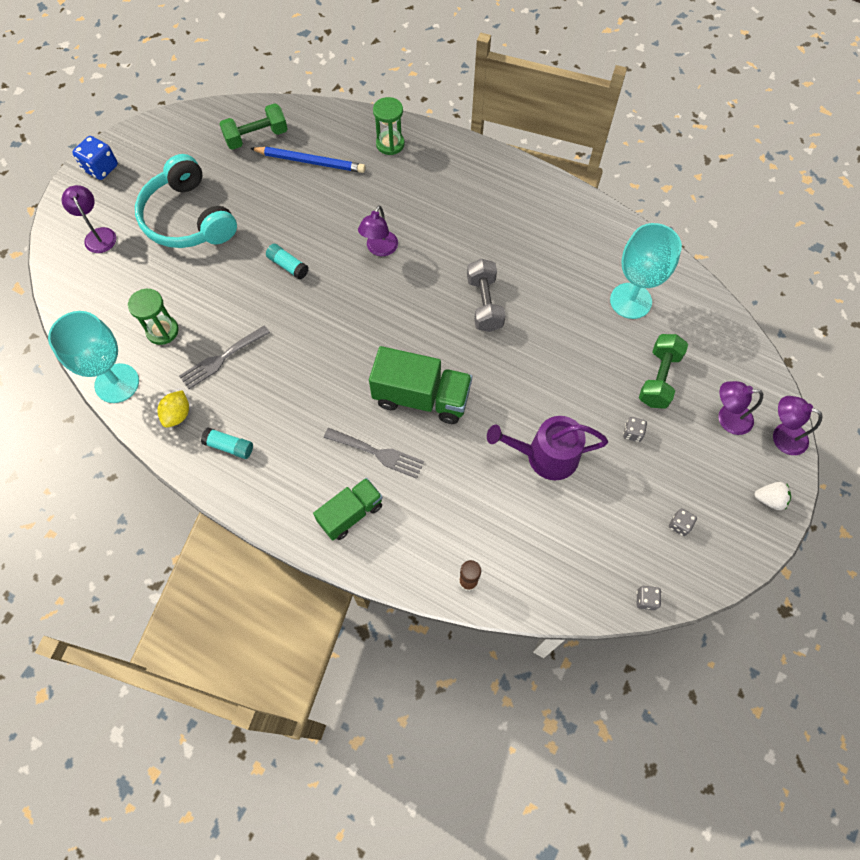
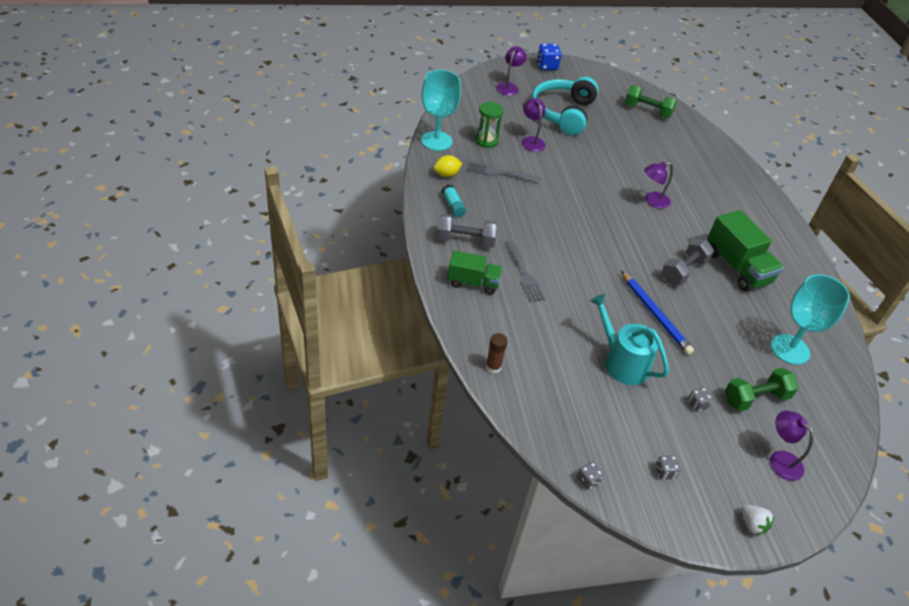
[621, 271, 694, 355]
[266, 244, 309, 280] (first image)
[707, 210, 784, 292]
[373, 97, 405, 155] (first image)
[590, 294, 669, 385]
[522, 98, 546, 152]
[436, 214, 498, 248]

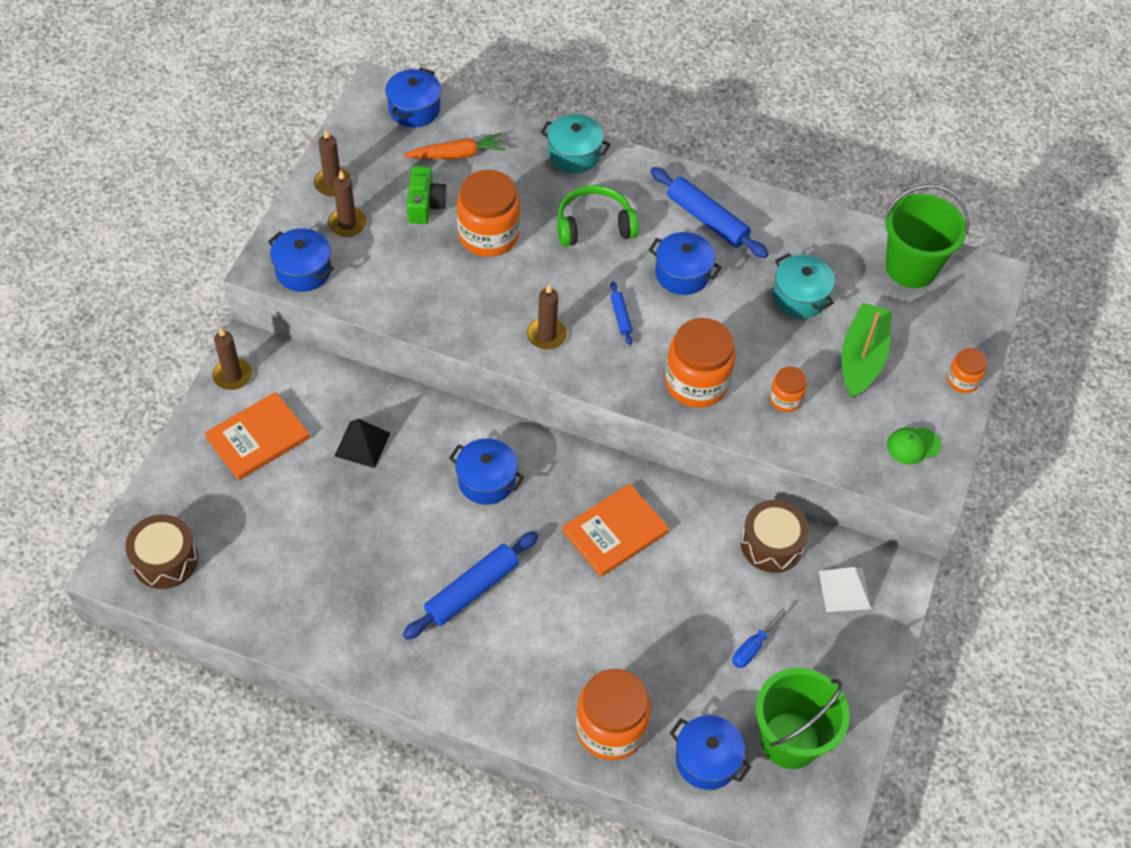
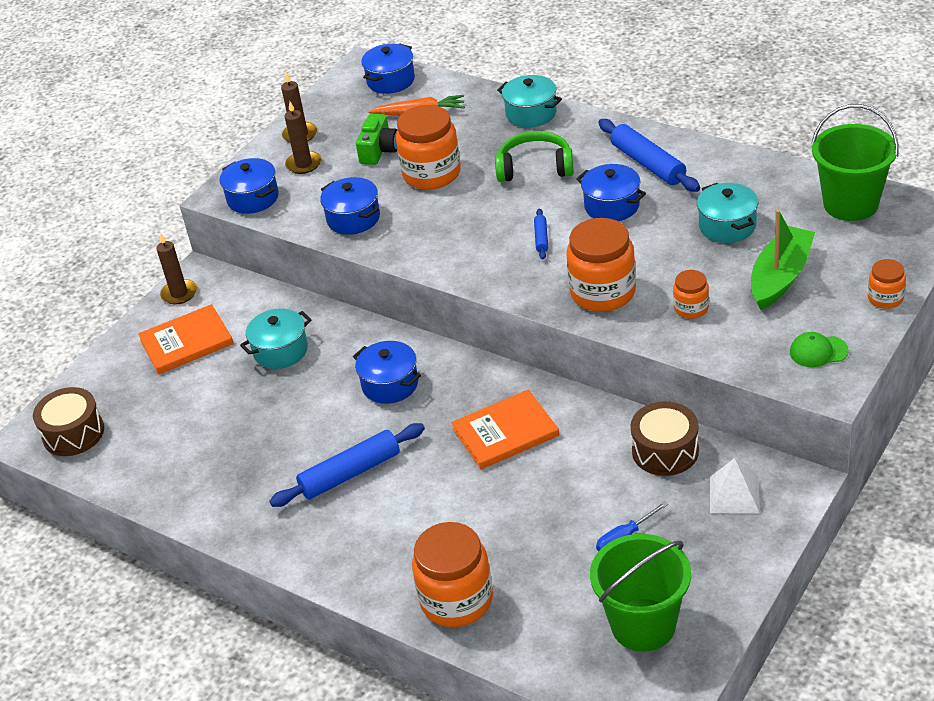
[240, 308, 312, 369]
[527, 284, 567, 350] (first image)
[320, 177, 380, 234]

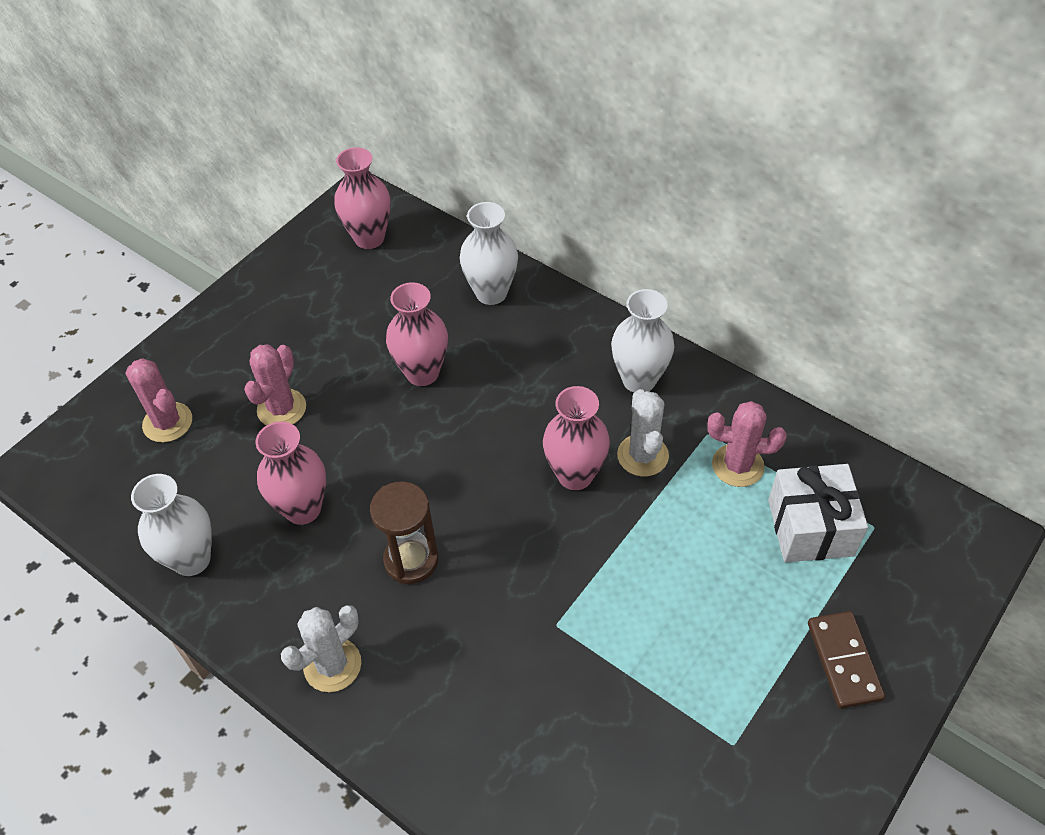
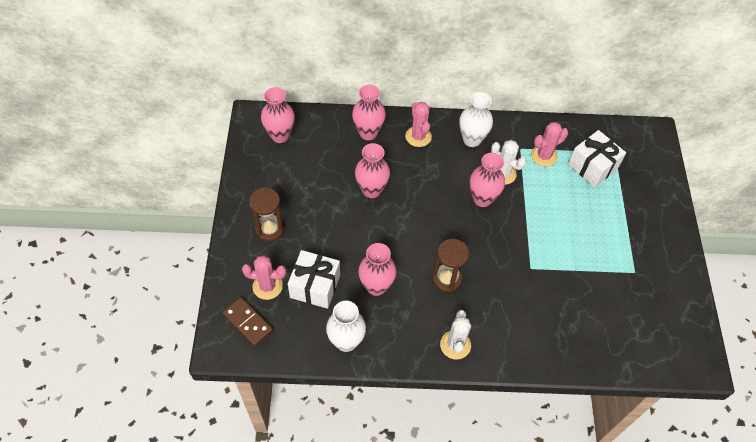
[405, 102, 432, 147]
[352, 85, 386, 140]
[223, 297, 273, 346]
[249, 187, 284, 242]
[288, 250, 340, 309]

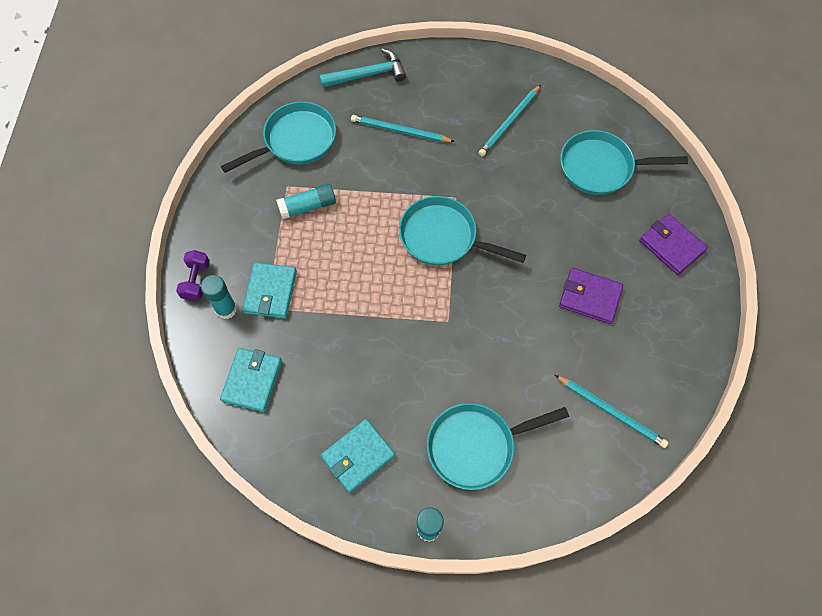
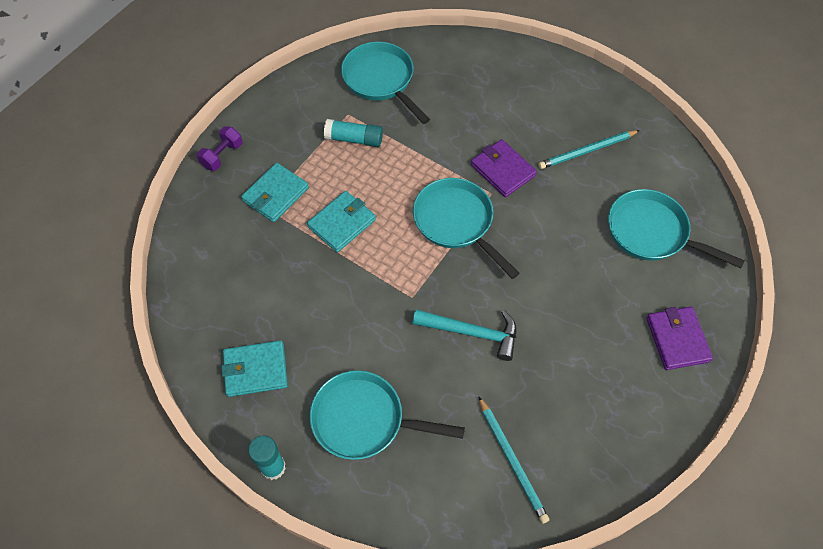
[201, 275, 237, 319] (first image)
[307, 191, 376, 252]
[341, 42, 430, 124]
[412, 309, 516, 361]
[351, 115, 455, 142] (first image)
[471, 139, 537, 197]

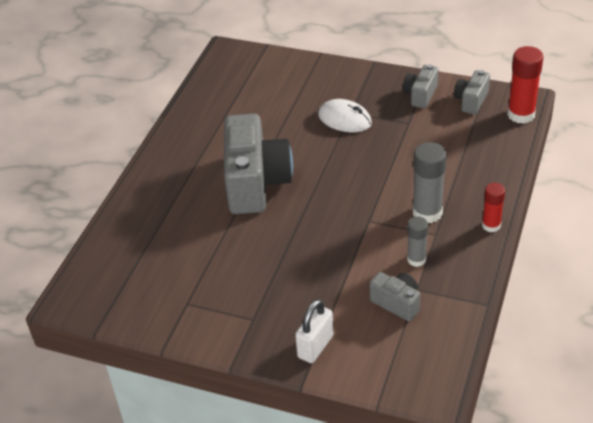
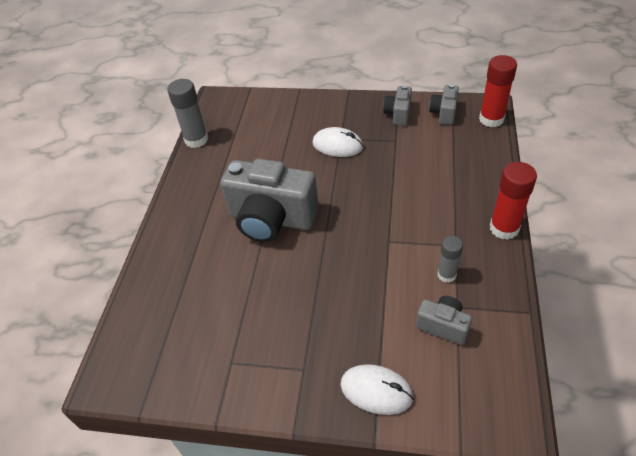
[220, 159, 319, 242]
[340, 364, 414, 415]
[167, 79, 208, 148]
[490, 162, 537, 240]

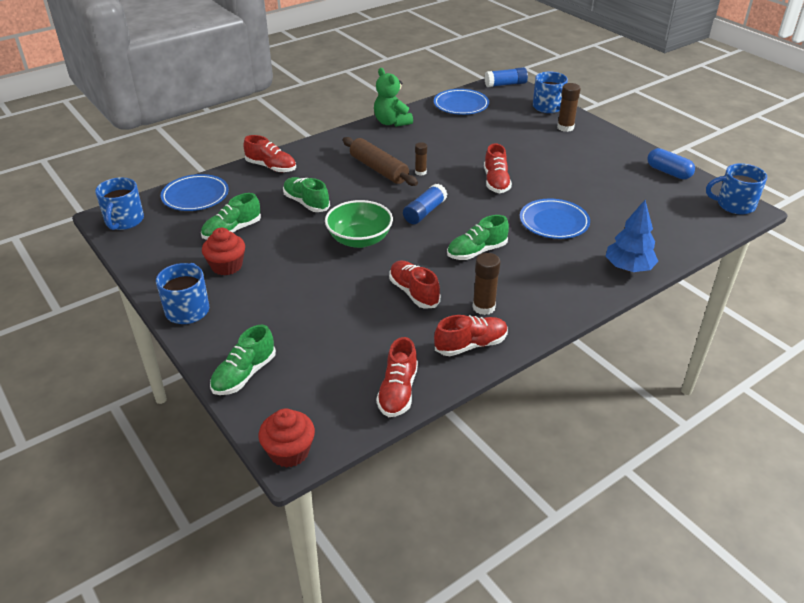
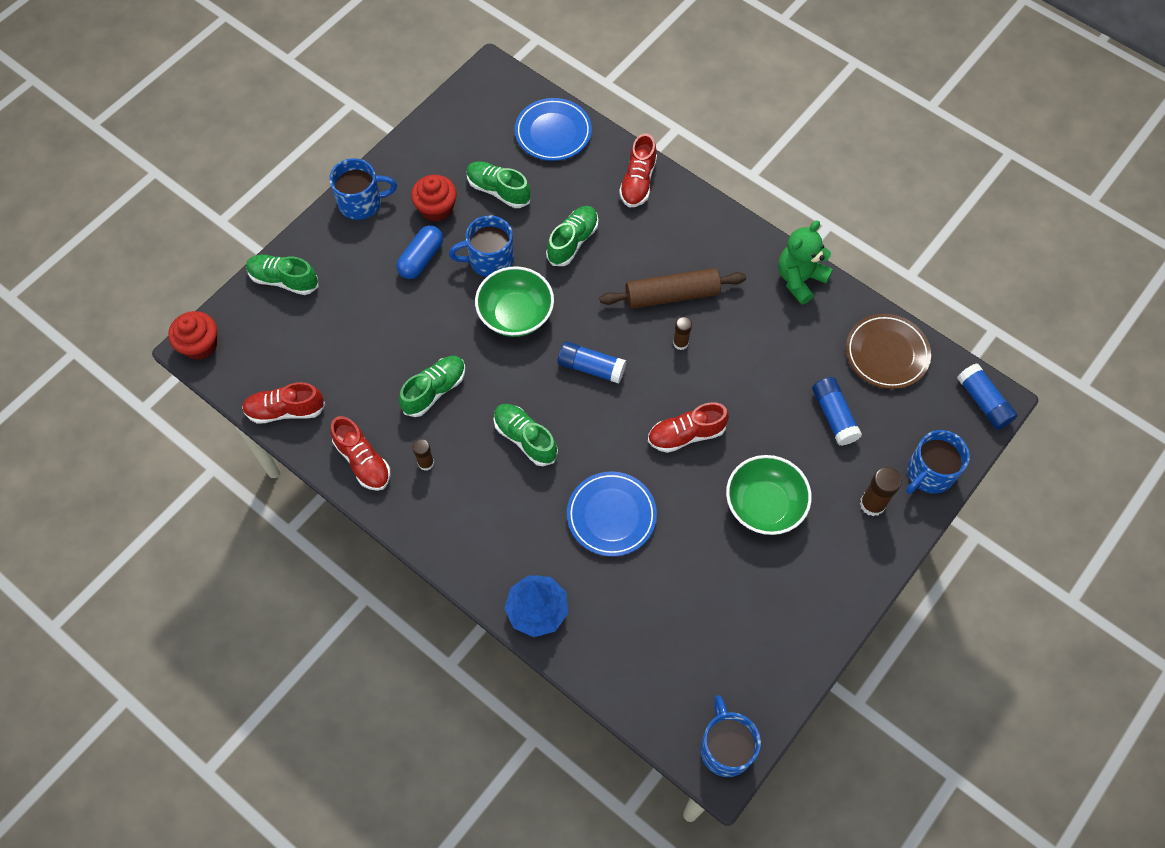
[449, 215, 514, 277]
[599, 268, 746, 309]
[399, 356, 465, 417]
[846, 314, 931, 389]
[412, 439, 434, 471]
[396, 225, 443, 279]
[726, 455, 812, 535]
[812, 377, 862, 446]

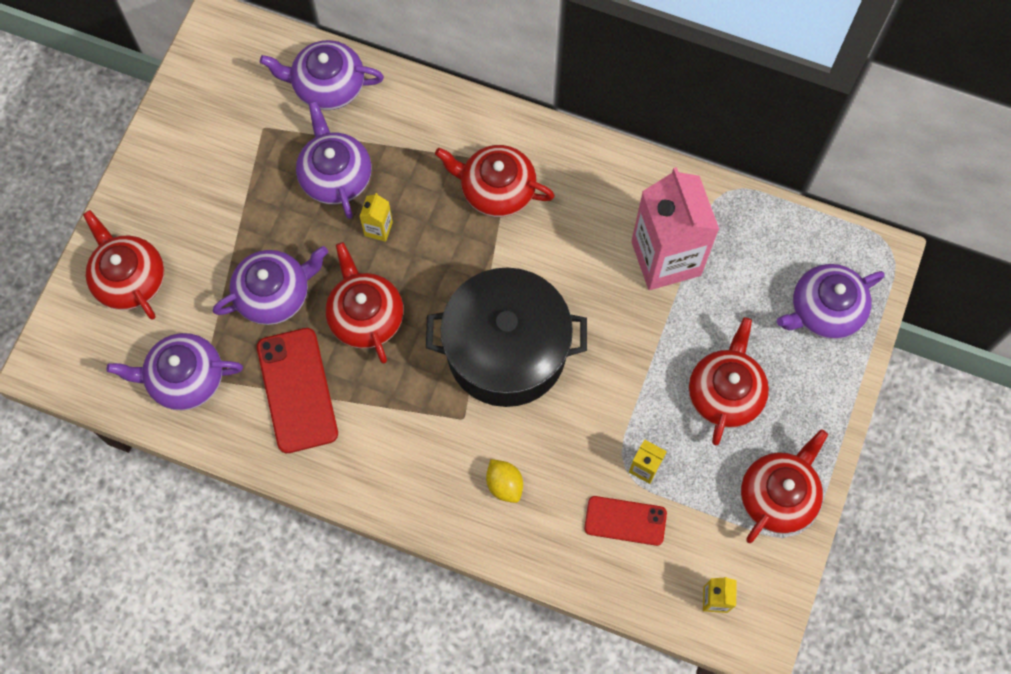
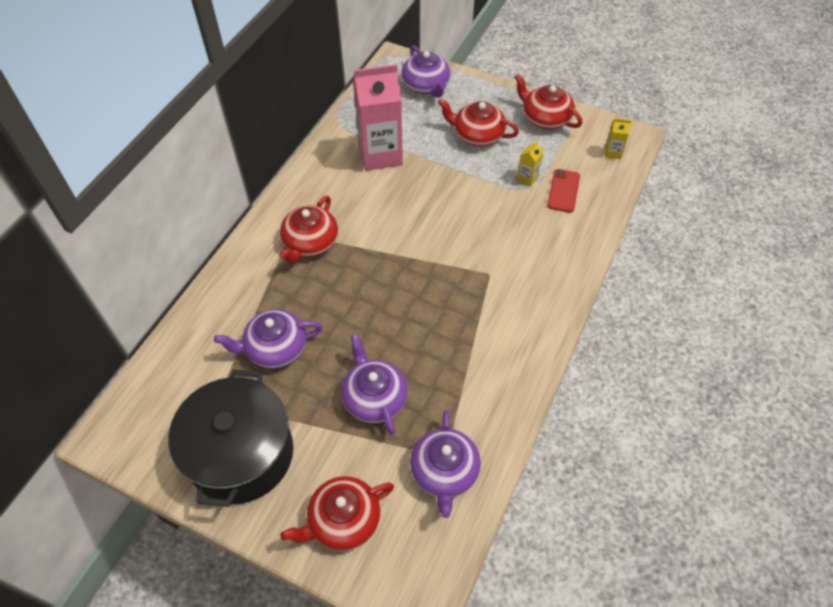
[257, 328, 338, 453] (first image)
[260, 40, 384, 110] (first image)
[326, 242, 404, 364] (first image)
[359, 193, 393, 242] (first image)
[169, 369, 293, 507]
[486, 459, 523, 503] (first image)

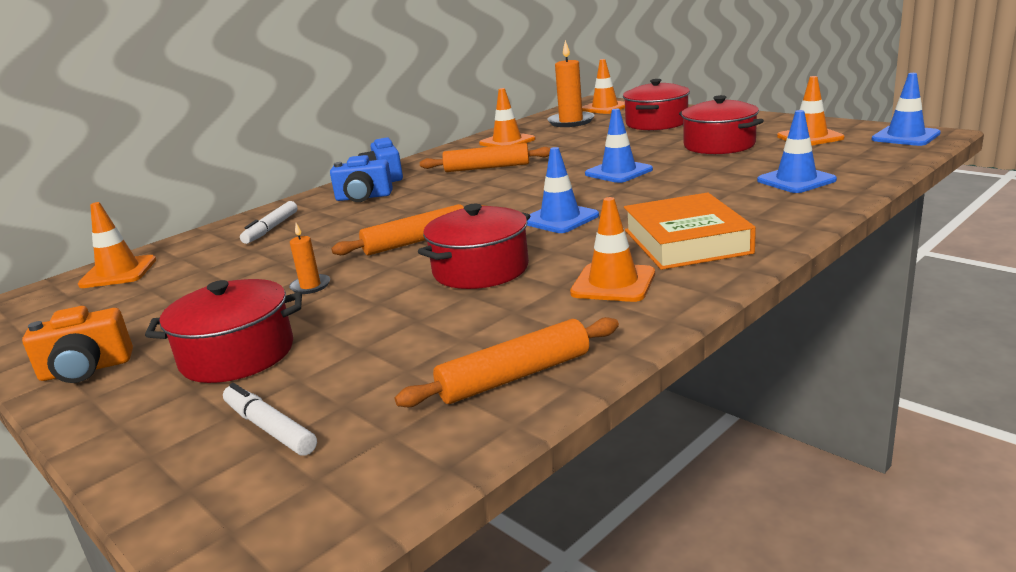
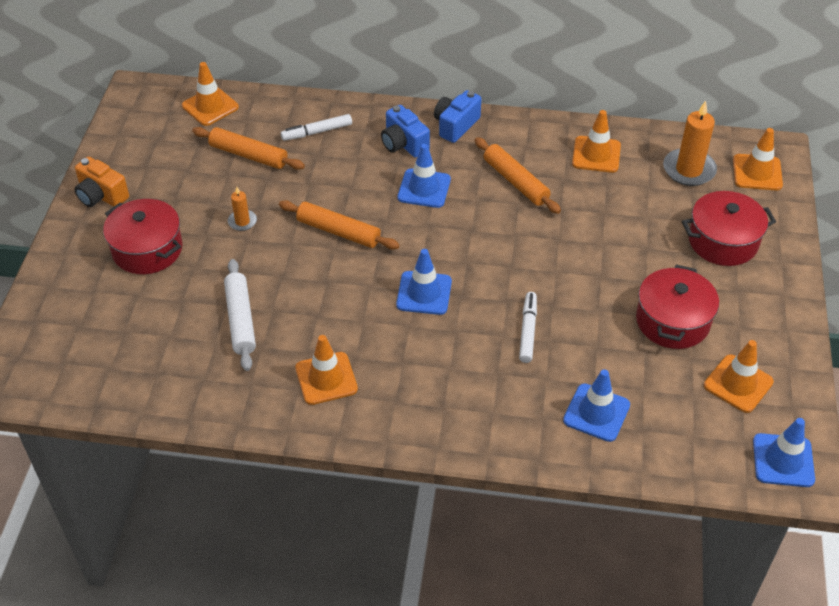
[519, 292, 537, 363]
[192, 127, 305, 170]
[418, 204, 530, 289] (first image)
[398, 144, 451, 208]
[624, 192, 756, 270] (first image)
[224, 259, 256, 371]

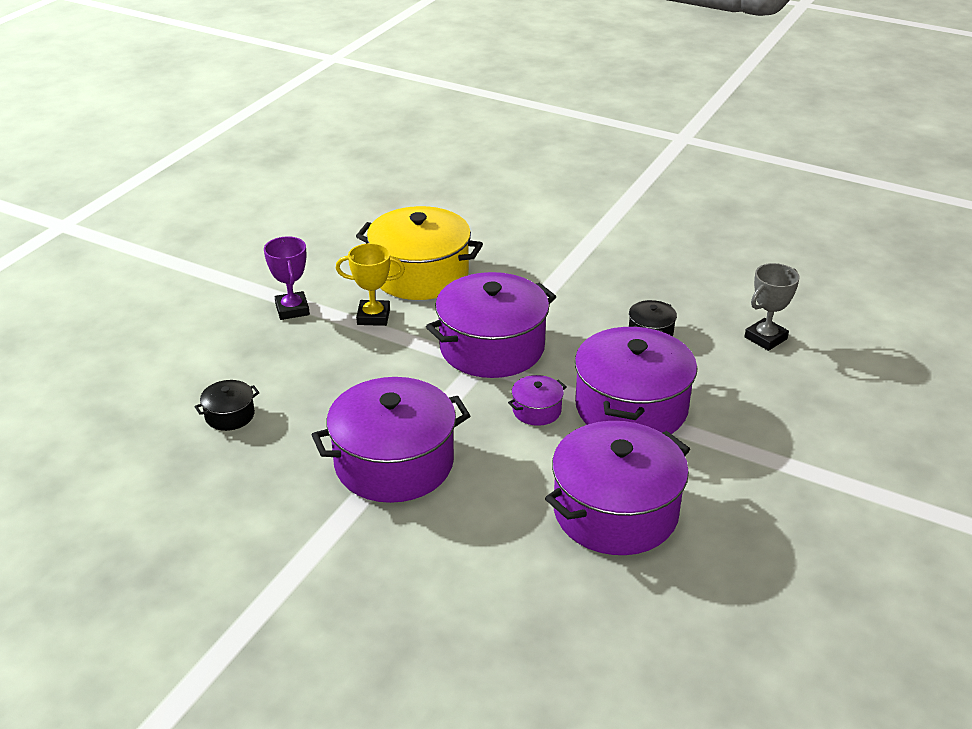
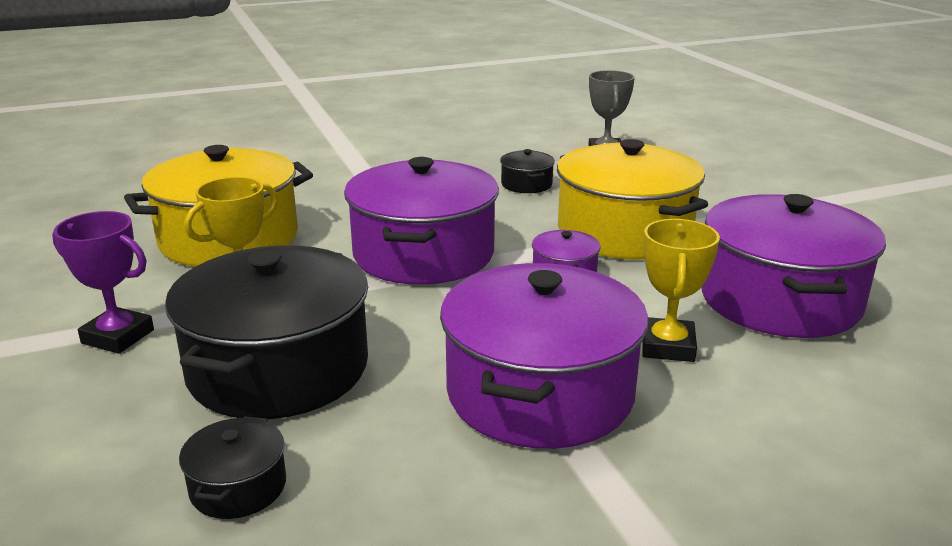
[557, 139, 708, 260]
[165, 245, 368, 419]
[642, 219, 720, 362]

